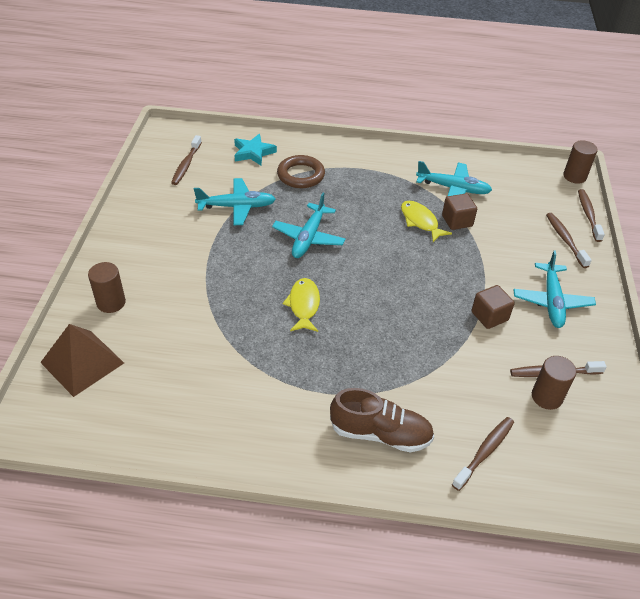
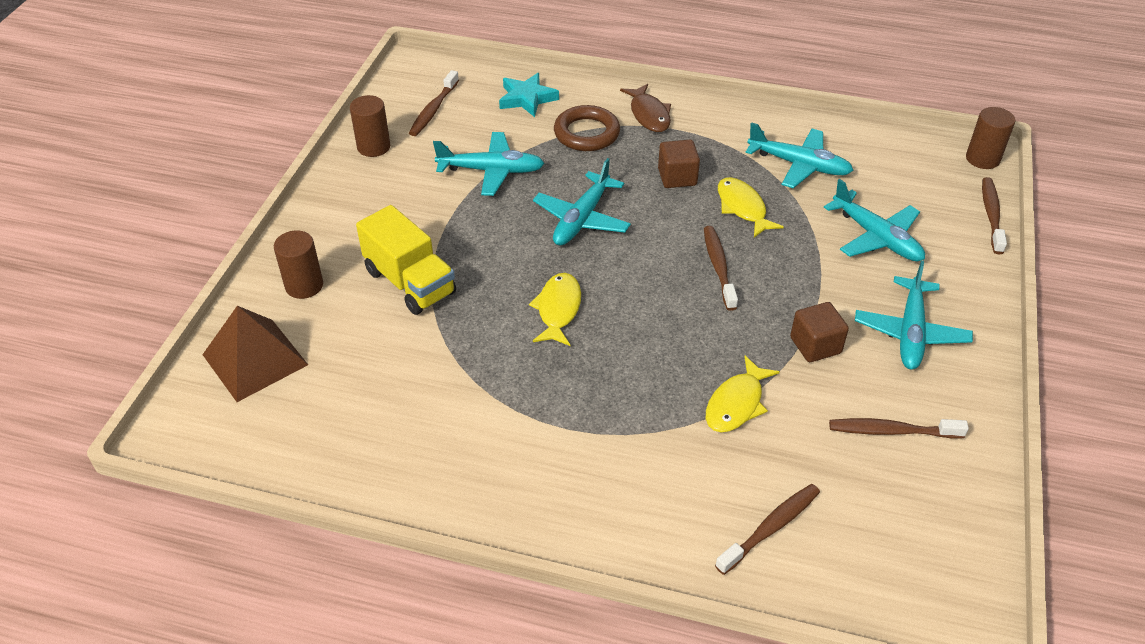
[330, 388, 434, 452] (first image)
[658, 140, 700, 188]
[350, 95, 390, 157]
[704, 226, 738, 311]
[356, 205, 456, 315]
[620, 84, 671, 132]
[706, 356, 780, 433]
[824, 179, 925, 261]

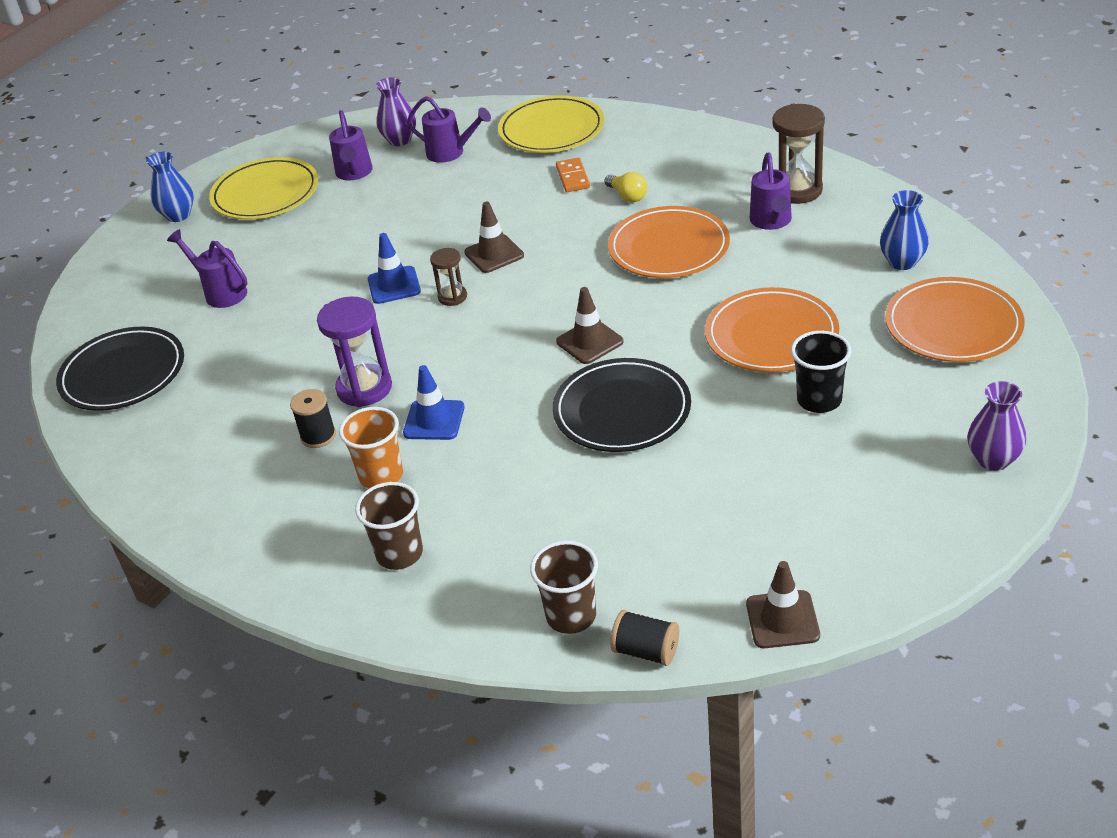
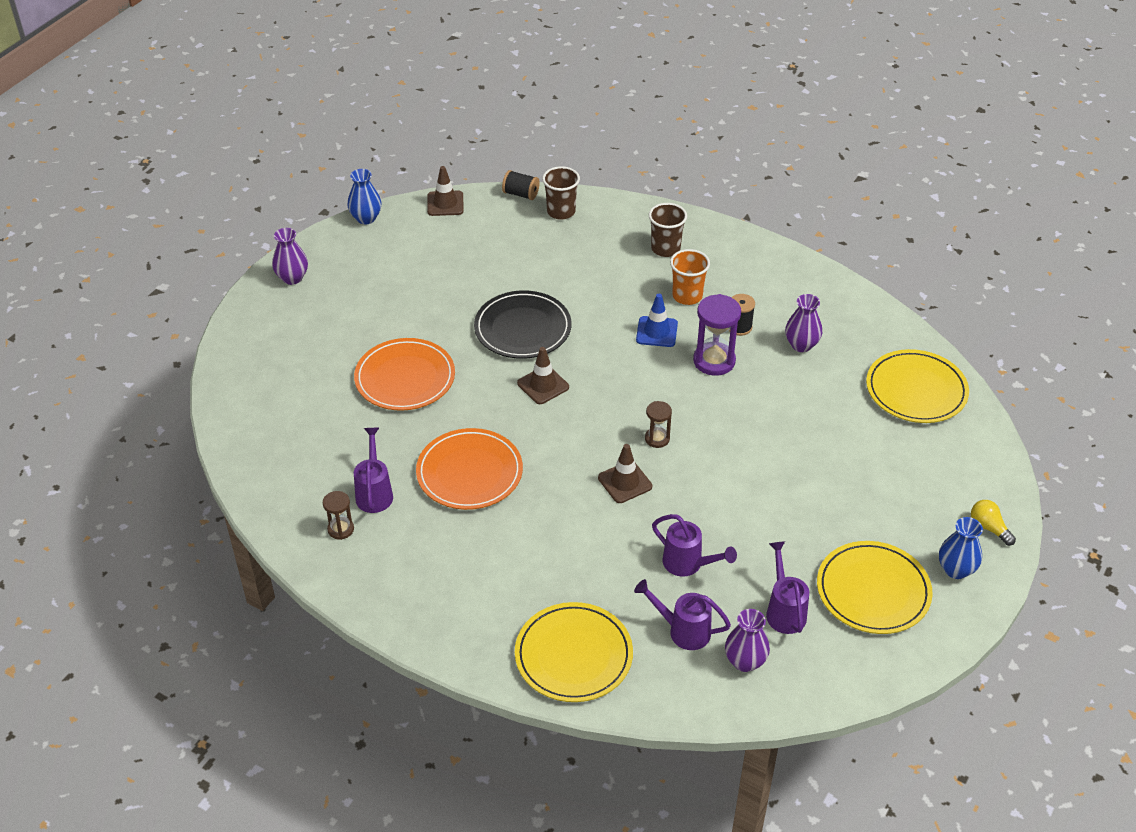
[866, 349, 969, 423]
[652, 514, 737, 577]
[368, 233, 421, 304] (first image)
[556, 158, 590, 192] (first image)
[971, 500, 1016, 546]
[323, 491, 354, 540]
[791, 331, 851, 413] (first image)
[347, 169, 382, 224]
[885, 277, 1024, 362] (first image)
[785, 294, 822, 352]

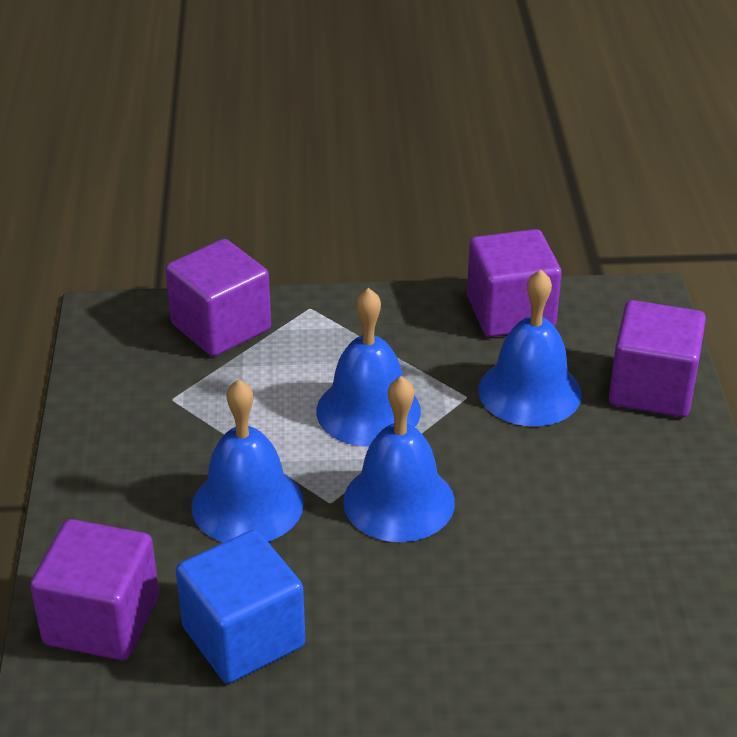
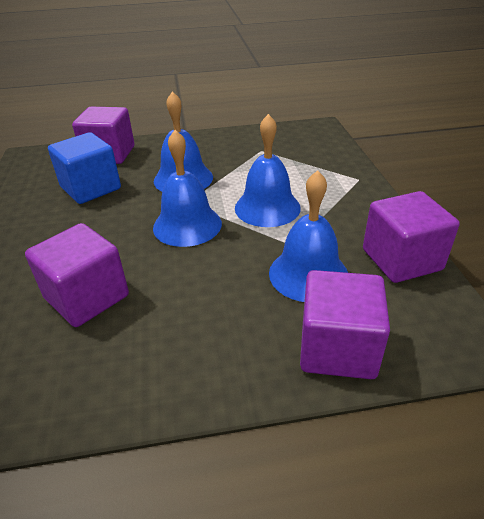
[25, 223, 129, 327]

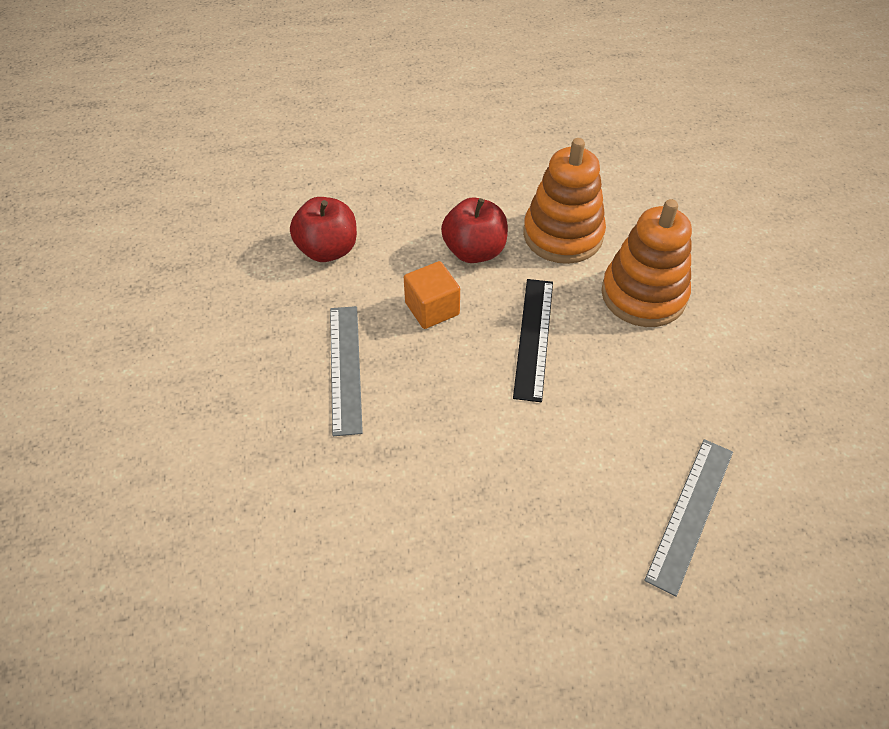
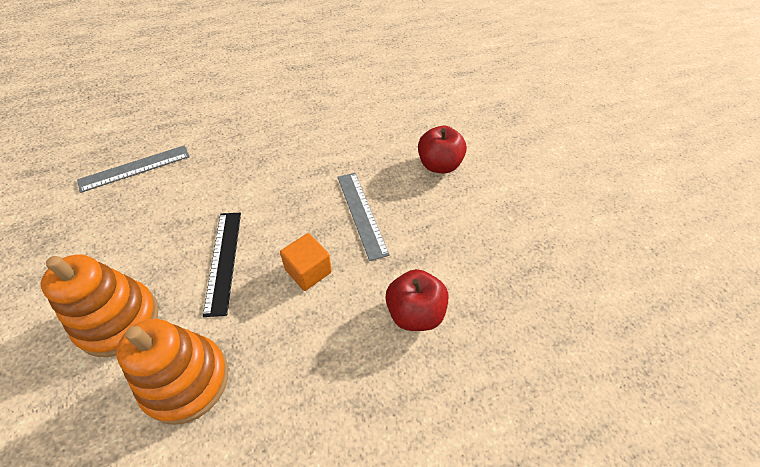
[418, 126, 467, 173]
[77, 145, 190, 193]

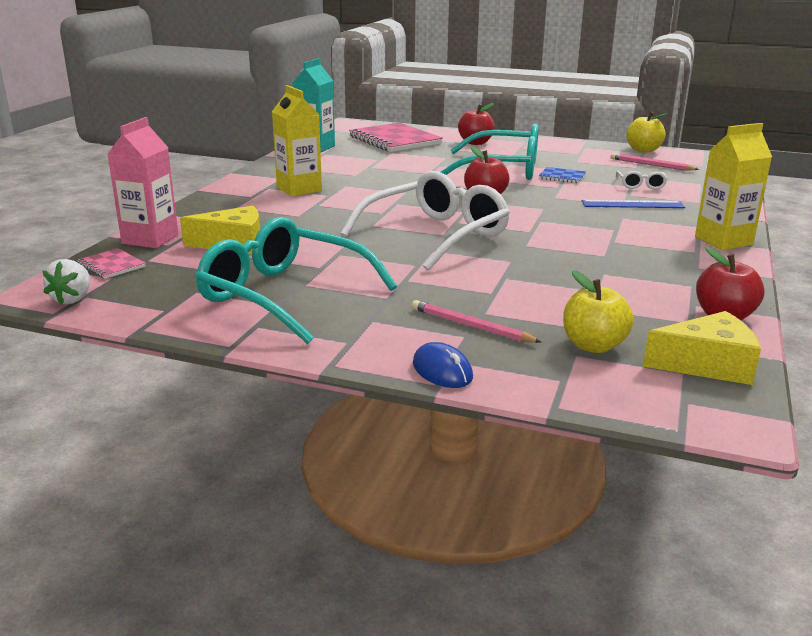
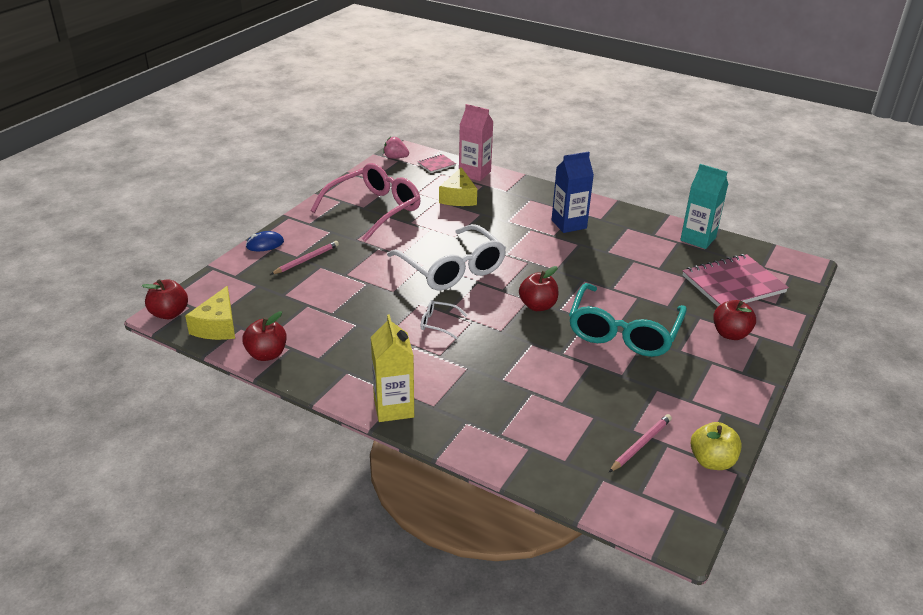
[383, 137, 409, 158]
[310, 163, 421, 242]
[552, 151, 594, 233]
[539, 167, 586, 183] (first image)
[563, 270, 634, 353] (first image)
[582, 200, 685, 208] (first image)
[421, 300, 467, 339]
[142, 279, 188, 319]

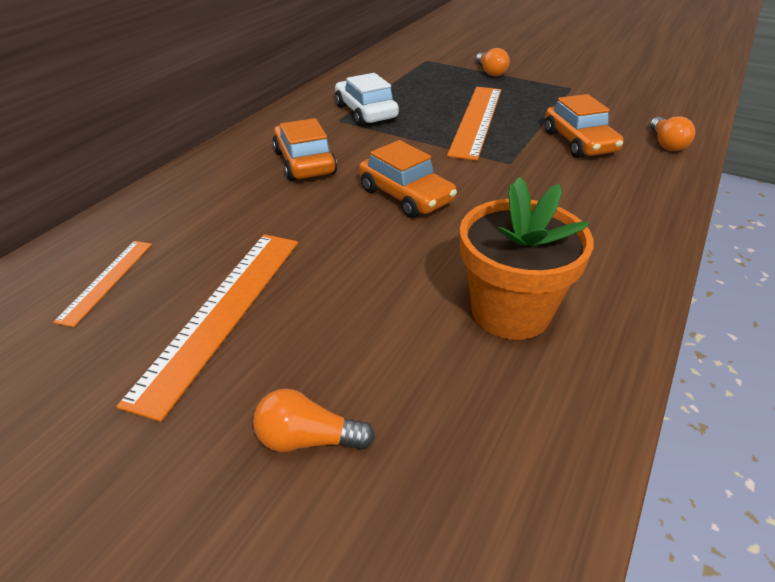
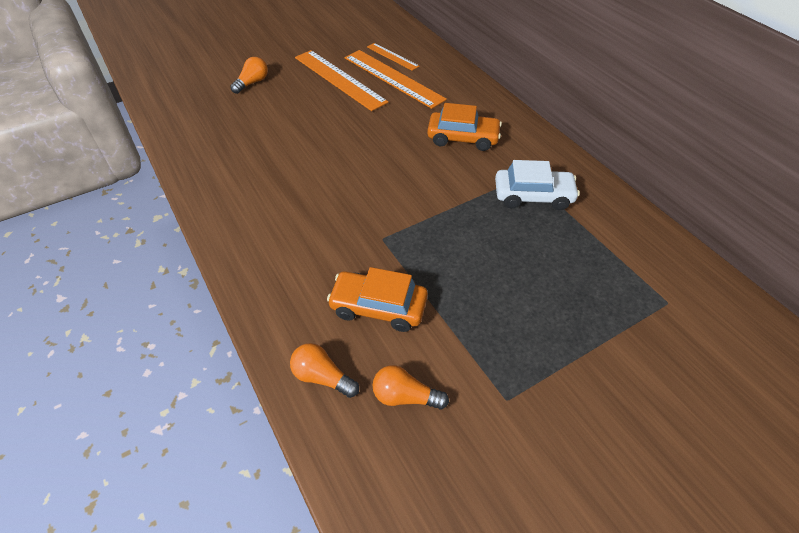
[359, 140, 457, 218] (first image)
[345, 50, 447, 109]
[460, 177, 594, 340] (first image)
[373, 365, 449, 410]

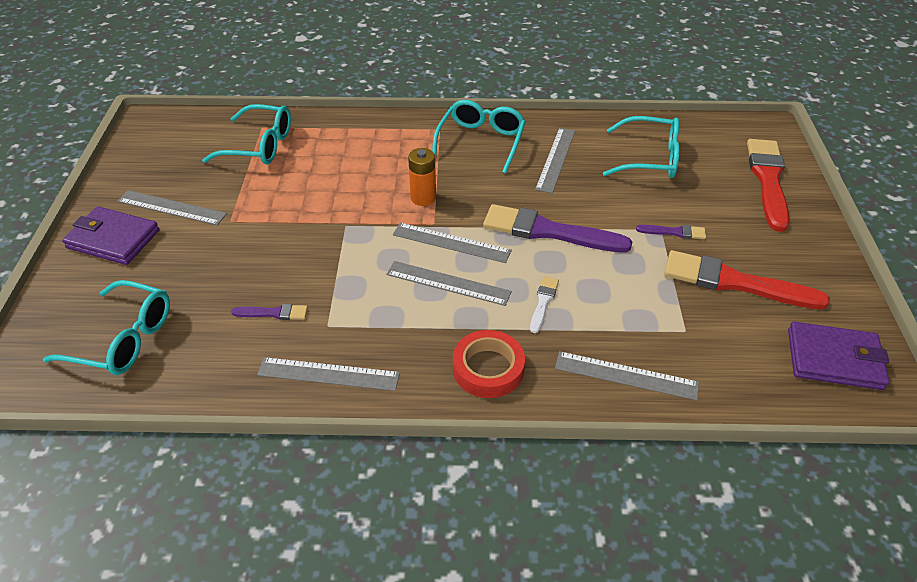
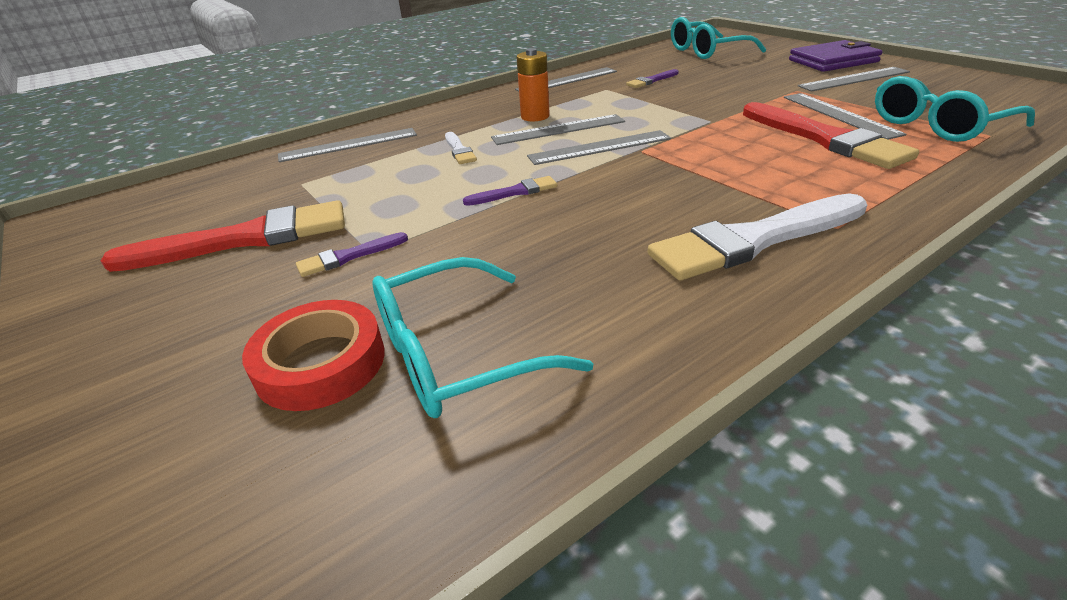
[516, 48, 550, 121]
[648, 193, 867, 280]
[242, 300, 385, 411]
[463, 176, 557, 206]
[784, 93, 906, 140]
[743, 102, 919, 169]
[788, 322, 889, 390] (first image)

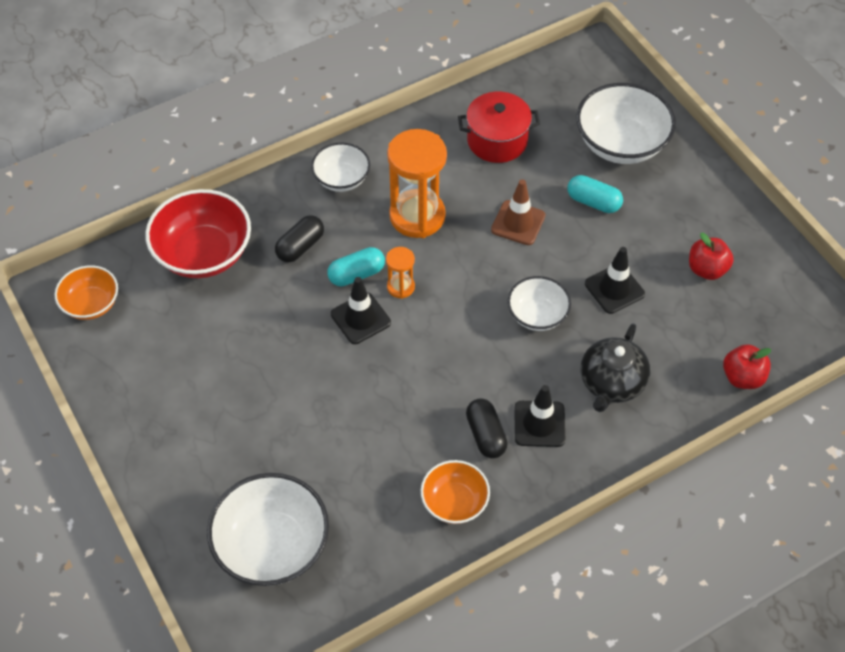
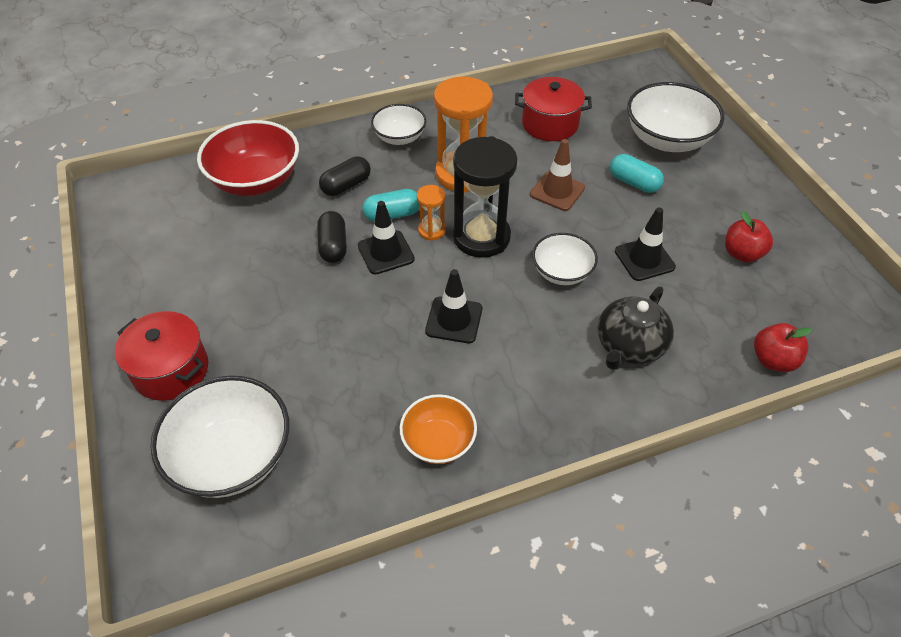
[55, 265, 118, 320] (first image)
[317, 211, 347, 263]
[425, 269, 482, 343]
[115, 311, 208, 401]
[453, 136, 517, 258]

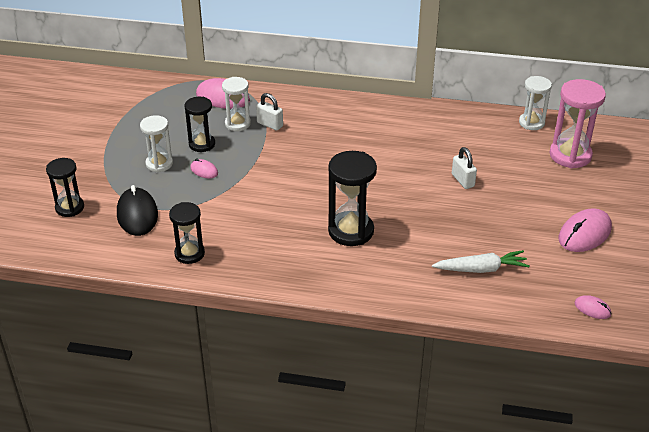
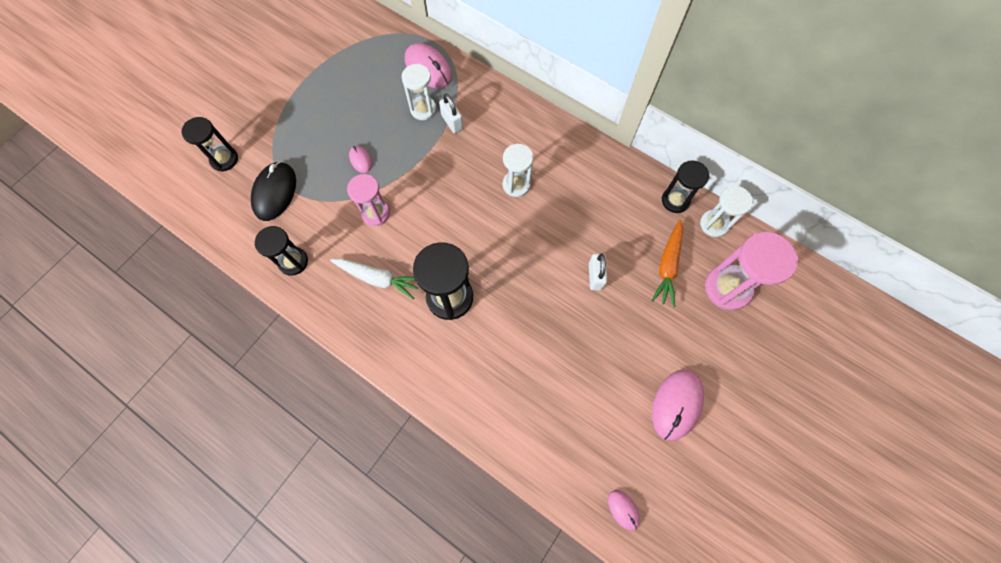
[503, 144, 534, 197]
[662, 160, 709, 213]
[330, 259, 418, 299]
[652, 370, 704, 441]
[347, 174, 390, 226]
[651, 220, 683, 307]

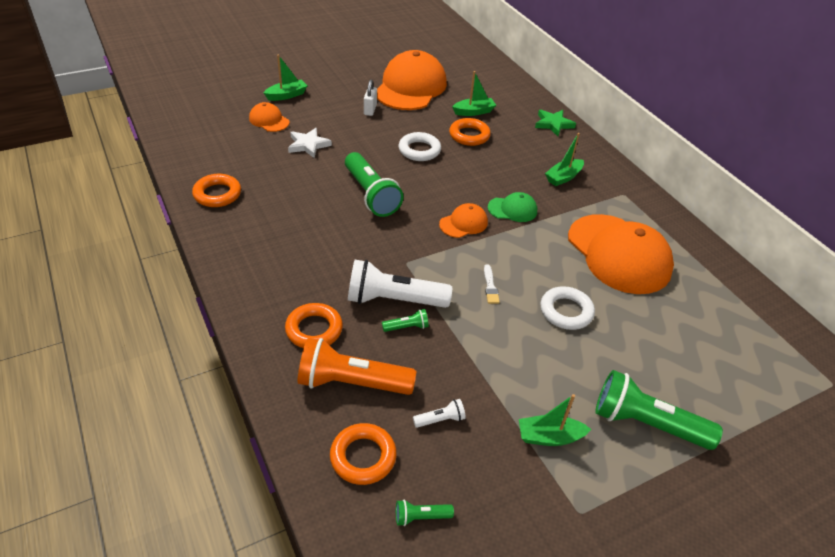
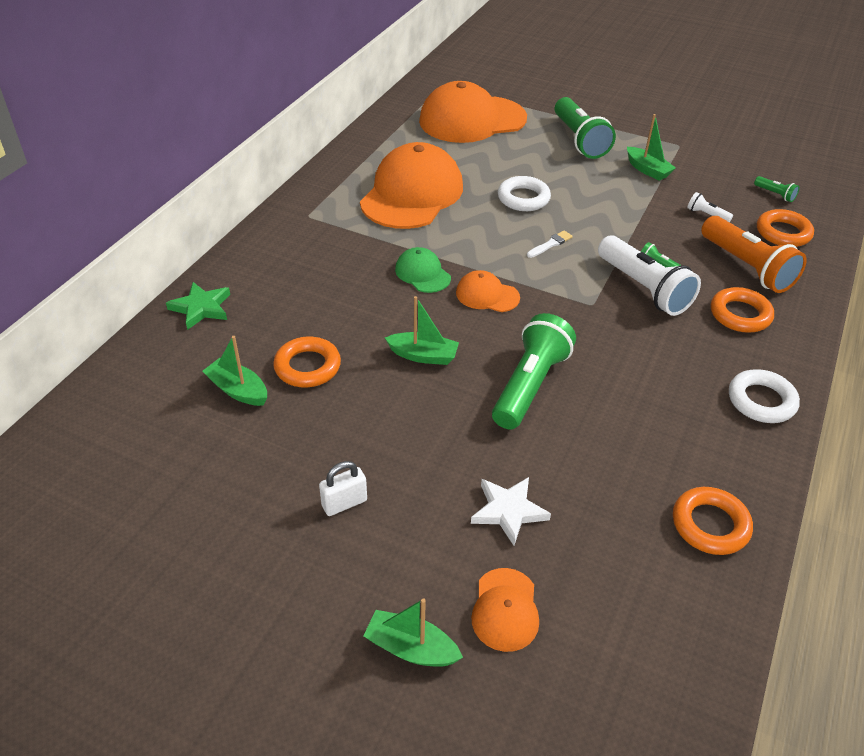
[419, 81, 527, 143]
[729, 369, 800, 423]
[385, 296, 459, 365]

